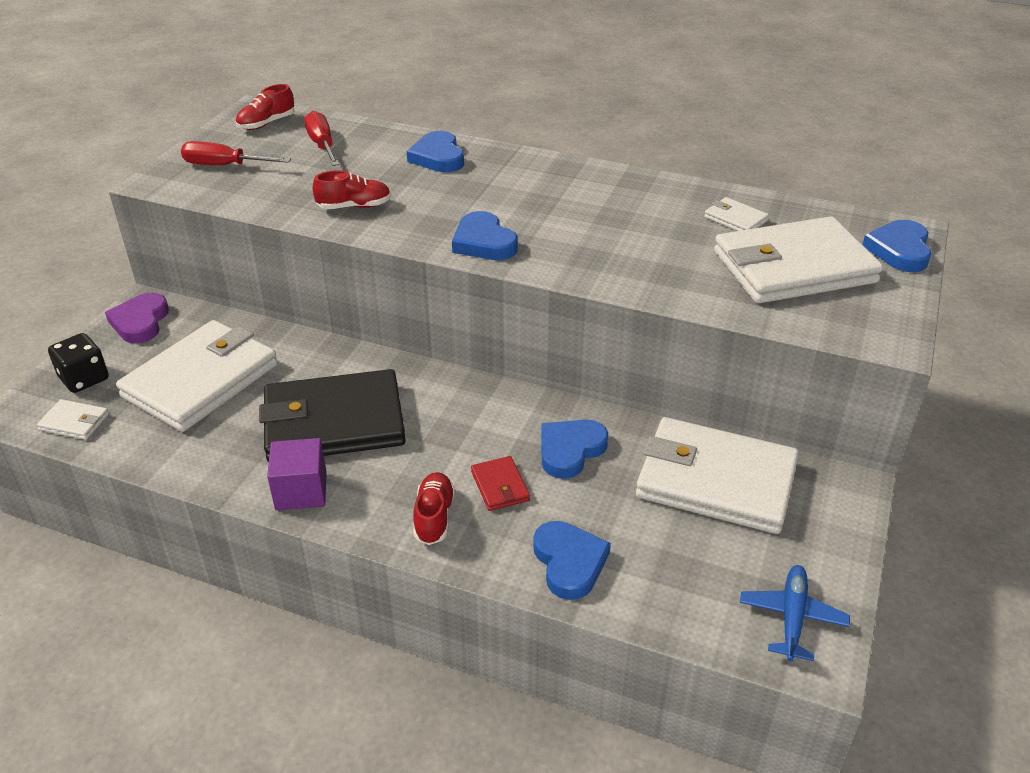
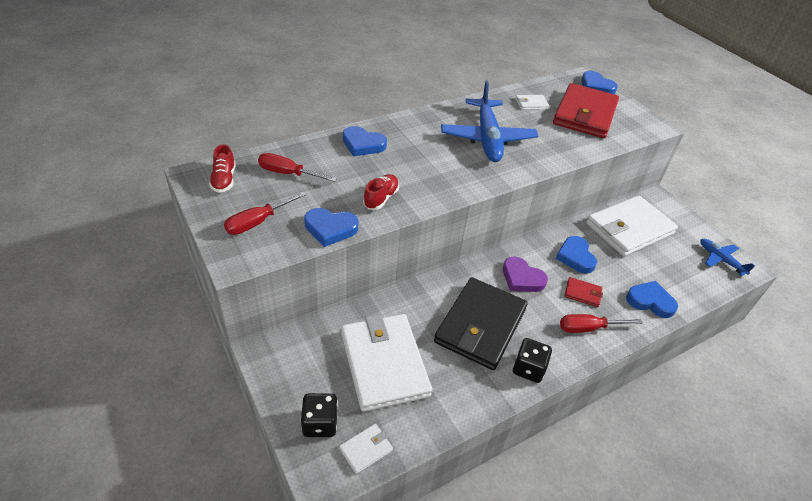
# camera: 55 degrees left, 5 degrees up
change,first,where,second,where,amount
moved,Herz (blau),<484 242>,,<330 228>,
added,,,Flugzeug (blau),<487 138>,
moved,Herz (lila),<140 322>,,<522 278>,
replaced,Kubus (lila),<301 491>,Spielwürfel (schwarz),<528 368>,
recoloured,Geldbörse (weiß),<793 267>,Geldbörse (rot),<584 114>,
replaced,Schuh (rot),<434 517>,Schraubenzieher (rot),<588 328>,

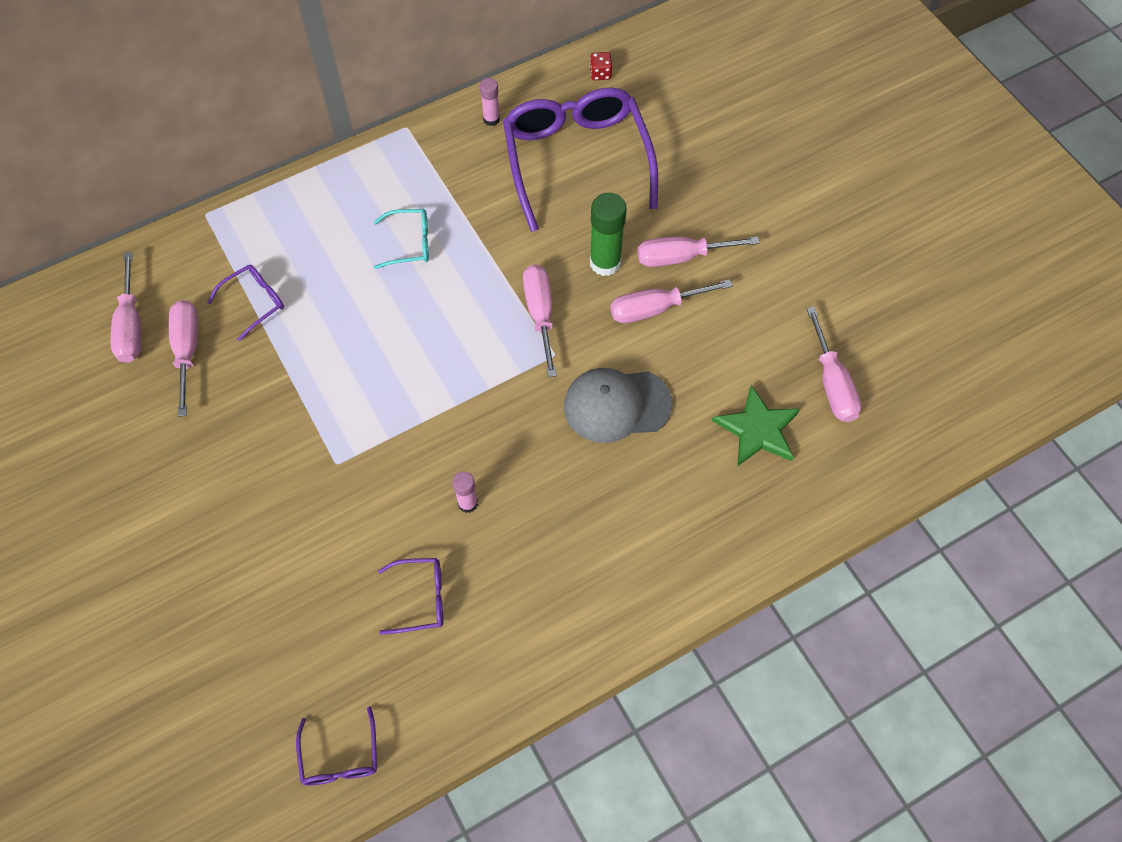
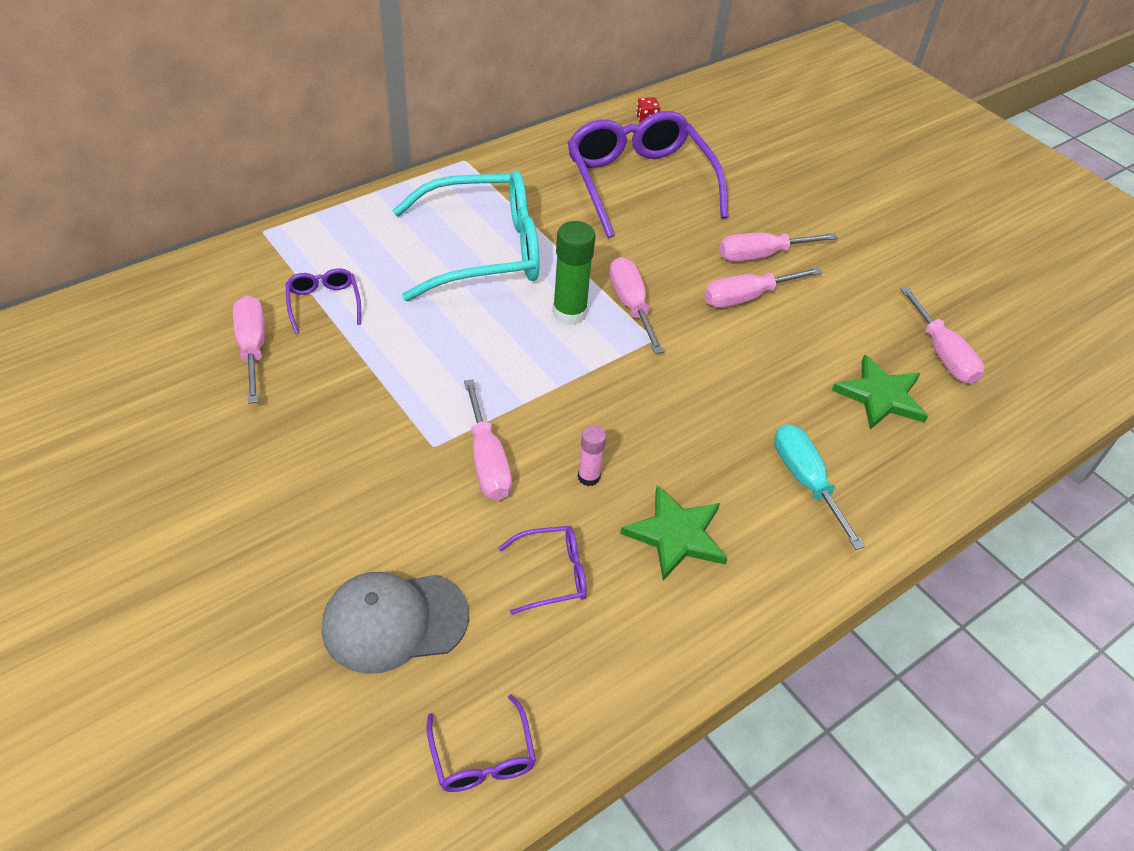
# camera: 10 degrees left, 15 degrees down
change,first,where,second,where,amount
turned,Brille (lila),<254 302>,,<324 303>,60 degrees counterclockwise
moved,Kappe (grau),<617 405>,,<394 621>,
resized,Brille (türkis),<410 243>,,<484 250>,x2.30
moved,Schraubenzieher (rosa),<131 326>,,<487 461>,
moved,Klebestift (grün),<605 263>,,<569 313>,
added,,,Stern (grün),<676 535>,
added,,,Schraubenzieher (türkis),<806 481>,
removed,Klebestift (rosa),<491 119>,,,

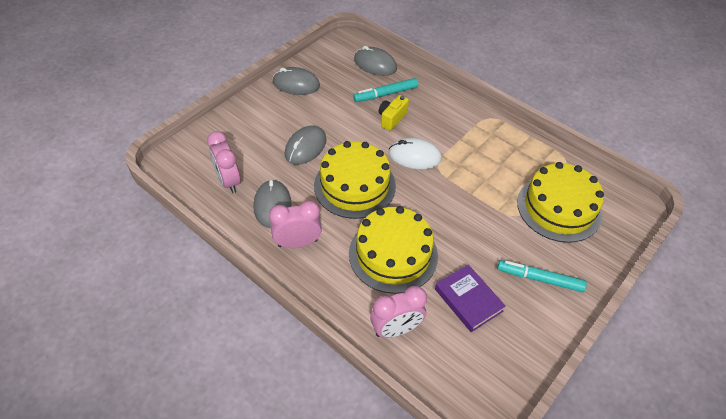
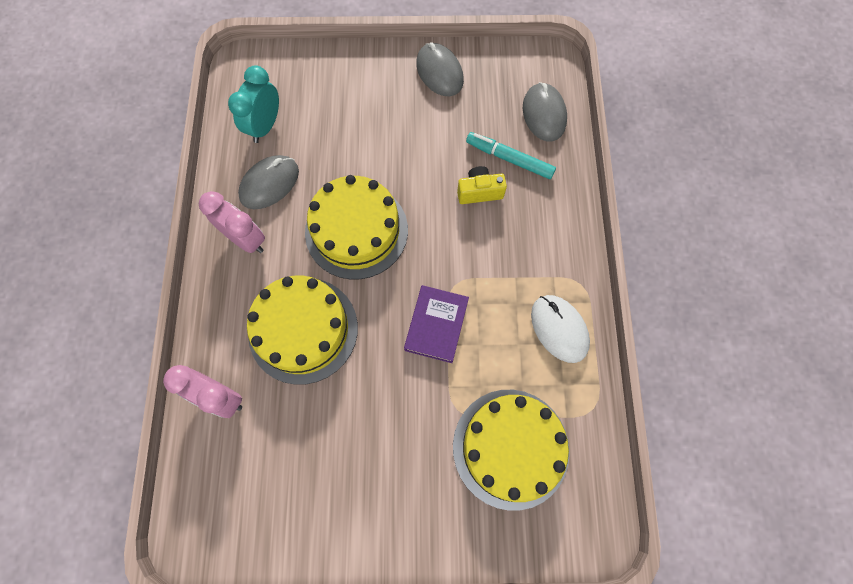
# camera: 50 degrees right, 20 degrees up
change,first,where,second,where,amount
recoloured,Wecker (rosa),<228 181>,Wecker (türkis),<265 126>,
moved,Buch (lila),<468 300>,,<436 325>,
moved,Computermaus (weiß),<414 156>,,<559 329>,
removed,Computermaus (grau),<305 147>,,,
removed,Filzstift (türkis),<540 279>,,,

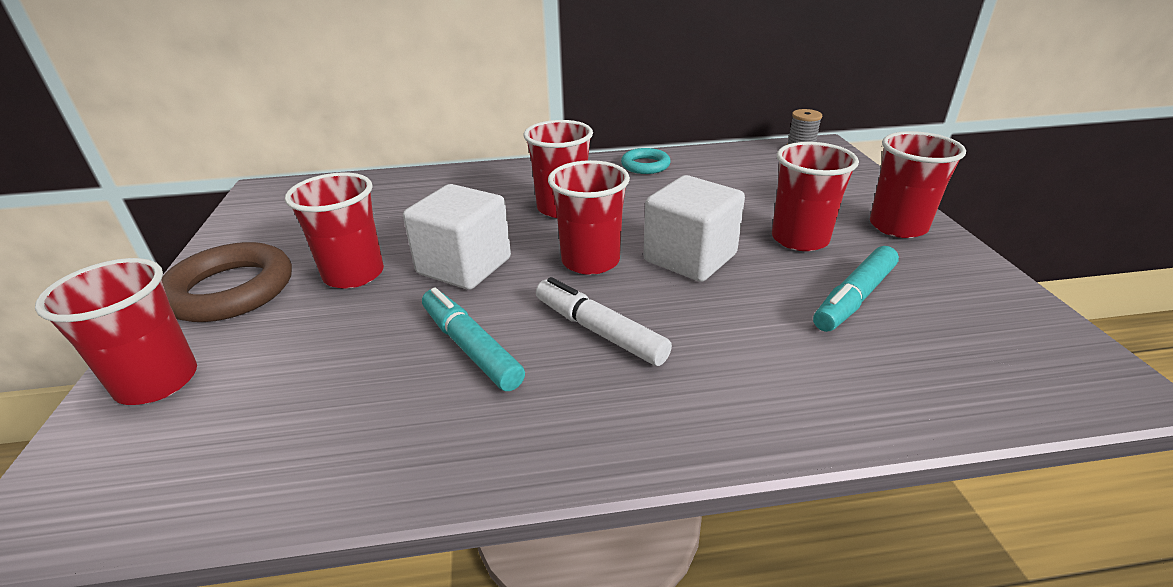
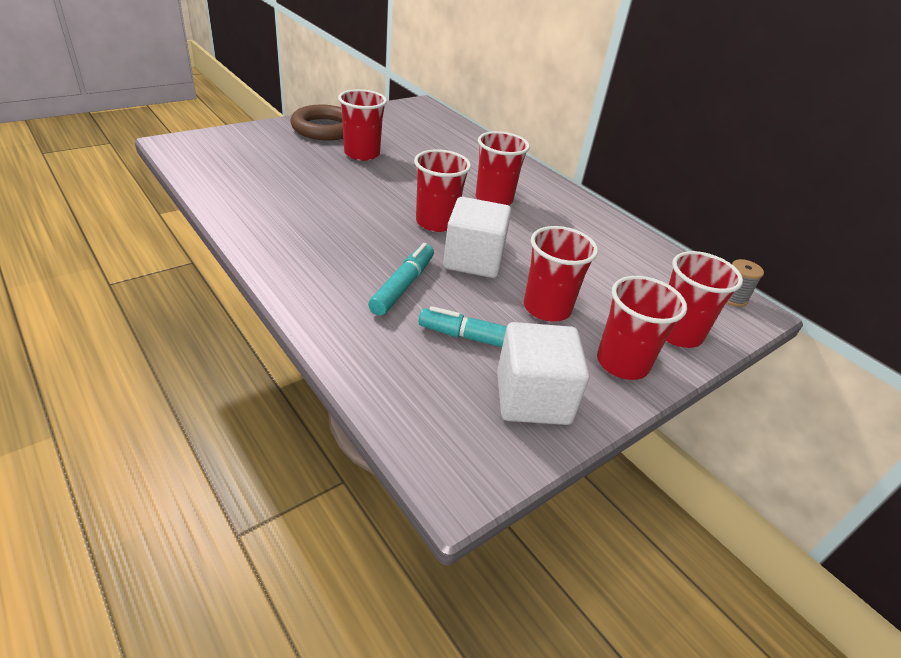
# camera: 55 degrees right, 5 degrees up
change,first,where,second,where,amount
moved,Filzstift (türkis),<471 347>,,<403 286>,
moved,Kubus (weiß),<464 266>,,<532 398>,
moved,Becher (rot),<157 381>,,<677 333>,
removed,Filzstift (weiß),<599 331>,,,
removed,Ring (türkis),<645 165>,,,

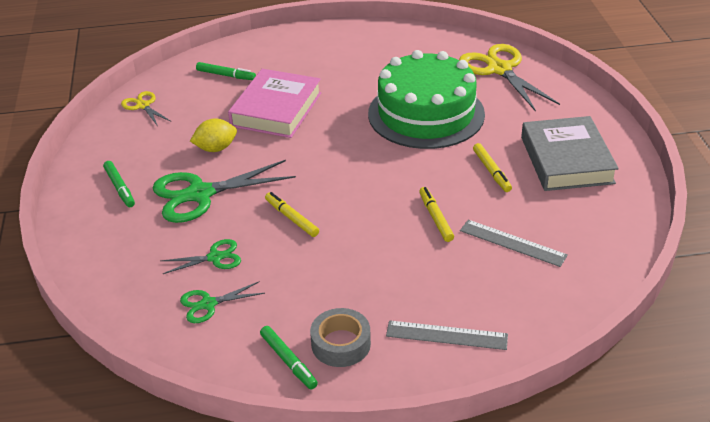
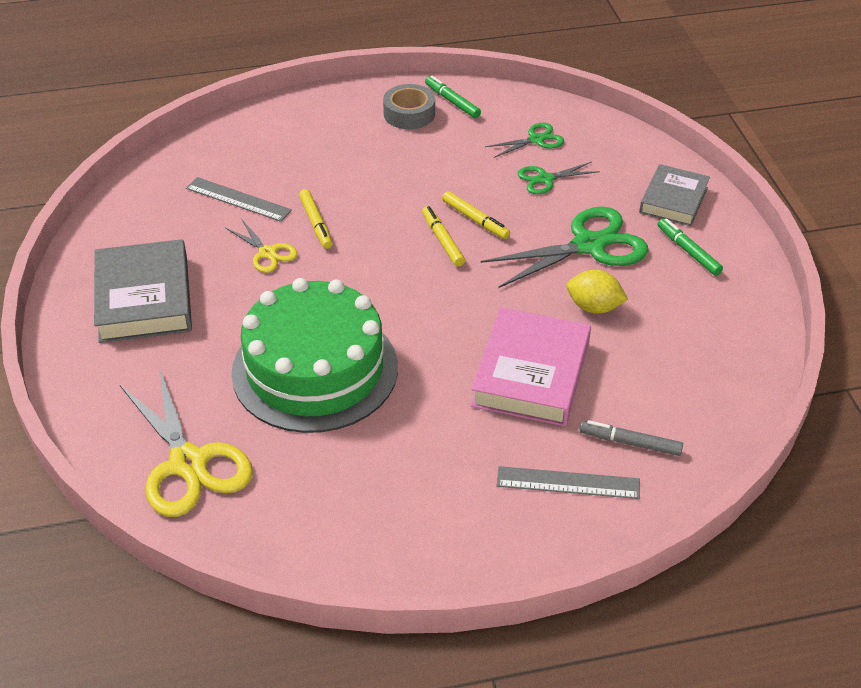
# camera: 175 degrees right, 5 degrees up
change,first,where,second,where,amount
moved,Schere (gelb),<143 106>,,<267 253>,
moved,Filzstift (gelb),<491 171>,,<442 240>,
moved,Lineal (grau),<446 335>,,<568 483>,
turned,Zitrone (gelb),<216 148>,,<594 307>,45 degrees clockwise
recoloured,Filzstift (grün),<226 75>,Filzstift (grau),<630 443>,
added,,,Buch (grau),<673 200>,

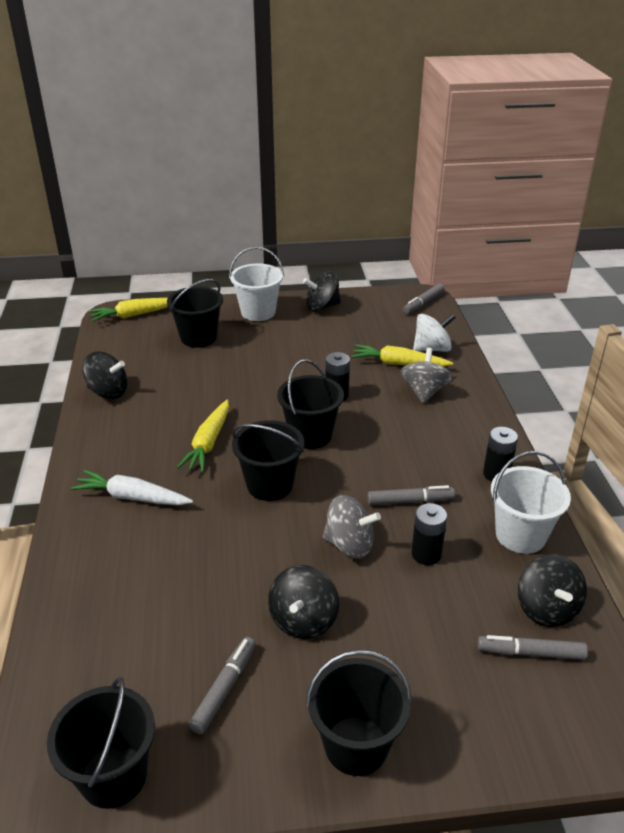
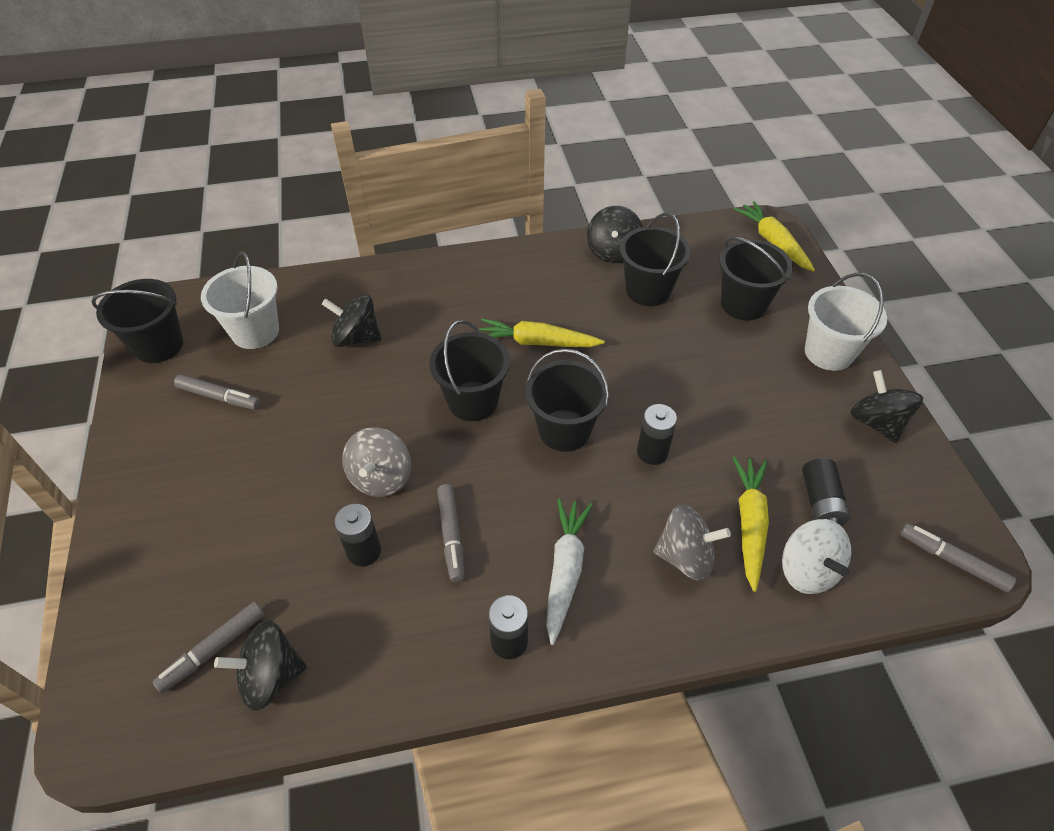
# camera: 85 degrees right, 15 degrees up
change,first,where,second,where,amount
turned,Filzstift (grau),<530 653>,,<213 650>,135 degrees counterclockwise
moved,Eimer (weiß),<520 535>,,<255 331>,
moved,Kreisel (schwarz),<303 620>,,<356 337>,
moved,Karotte (weiß),<132 497>,,<565 570>,
moved,Eimer (schwarz),<356 745>,,<648 290>,
added,,,Batterie (schwarz),<820 502>,

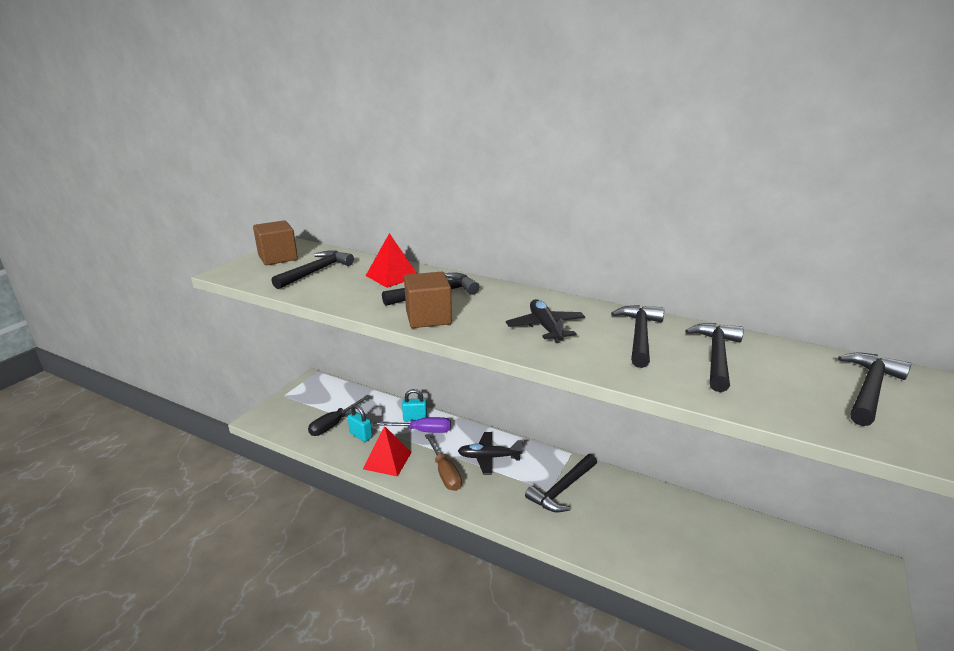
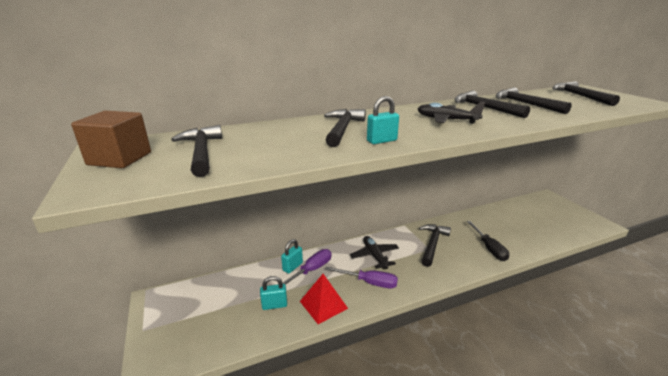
# camera: 50 degrees left, 0 degrees up
change,first,where,second,where,amount
recoloured,Schraubenzieher (braun),<444 472>,Schraubenzieher (lila),<369 282>,
turned,Flugzeug (schwarz),<488 457>,,<374 256>,120 degrees clockwise
replaced,Kubus (braun),<428 317>,Vorhängeschloss (türkis),<381 141>,
turned,Hammer (schwarz),<562 489>,,<432 244>,150 degrees counterclockwise
moved,Schraubenzieher (schwarz),<334 424>,,<489 248>,
removed,Pyramide (rot),<392 276>,,,

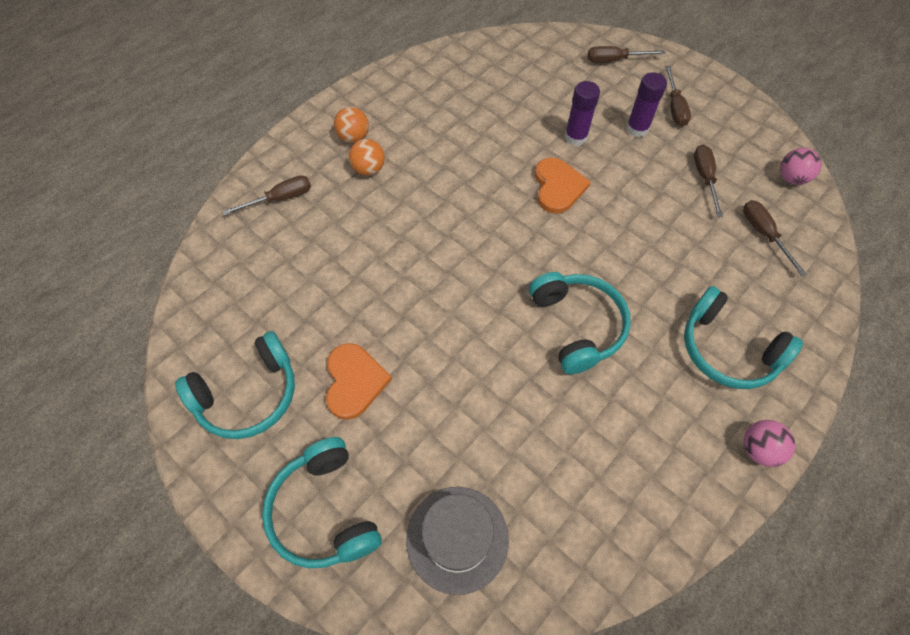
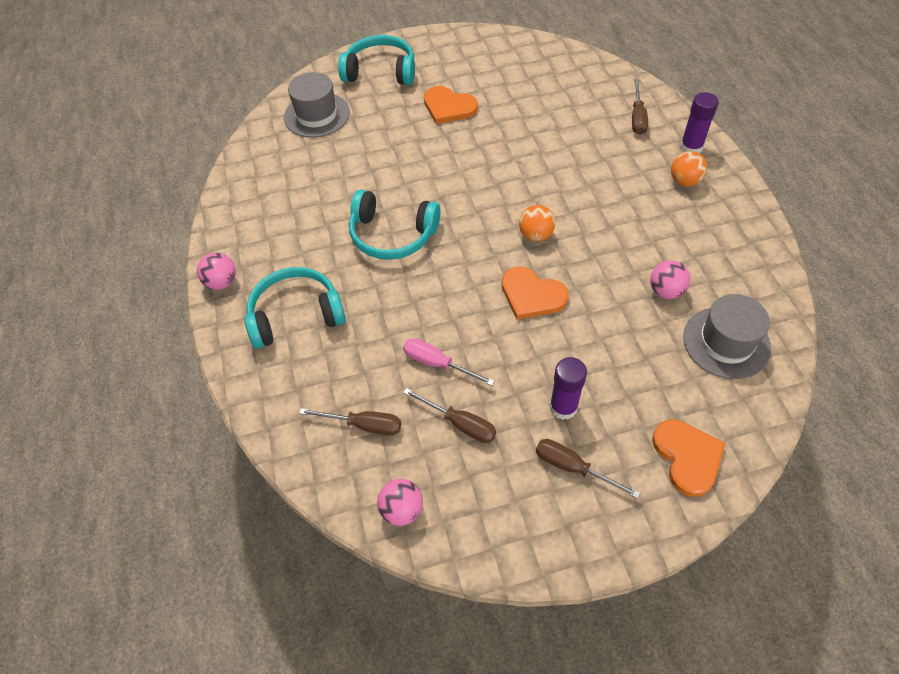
# camera: 125 degrees right, 5 degrees down
change,first,where,second,where,amount
added,,,Schraubenzieher (rosa),<437 363>,
moved,Ball (orange),<369 169>,,<535 235>,
added,,,Ball (rosa),<666 291>,
replaced,Schraubenzieher (braun),<614 60>,Herz (orange),<687 457>,
moved,Klebestift (lila),<576 137>,,<691 147>,
added,,,Hut (grau),<726 342>,
removed,Kopfhörer (türkis),<248 394>,,,

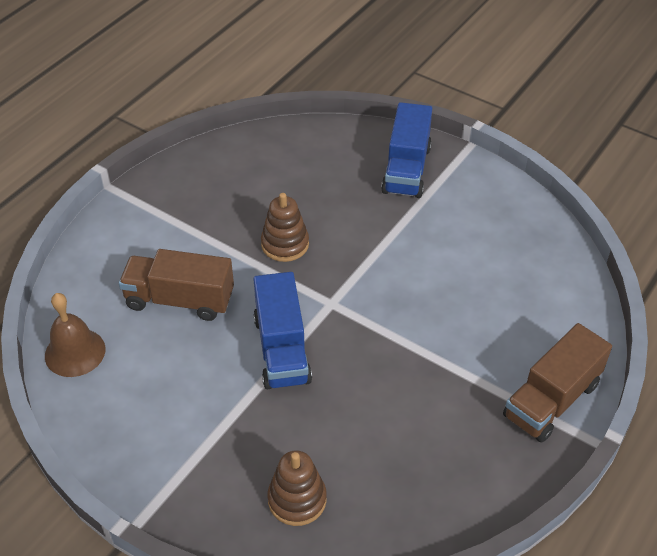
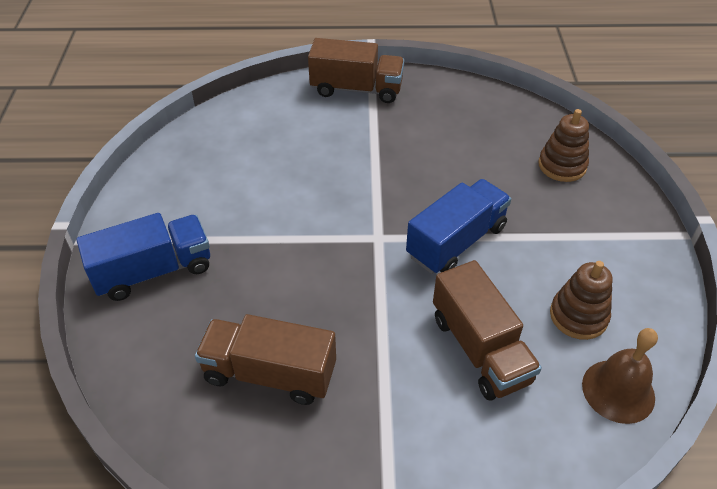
# camera: 125 degrees left, 0 degrees up
change,first,where,second,where,amount
added,,,Lastwagen (braun),<270 373>,
moved,Stapelspielzeug (braun),<285 244>,,<578 316>,

